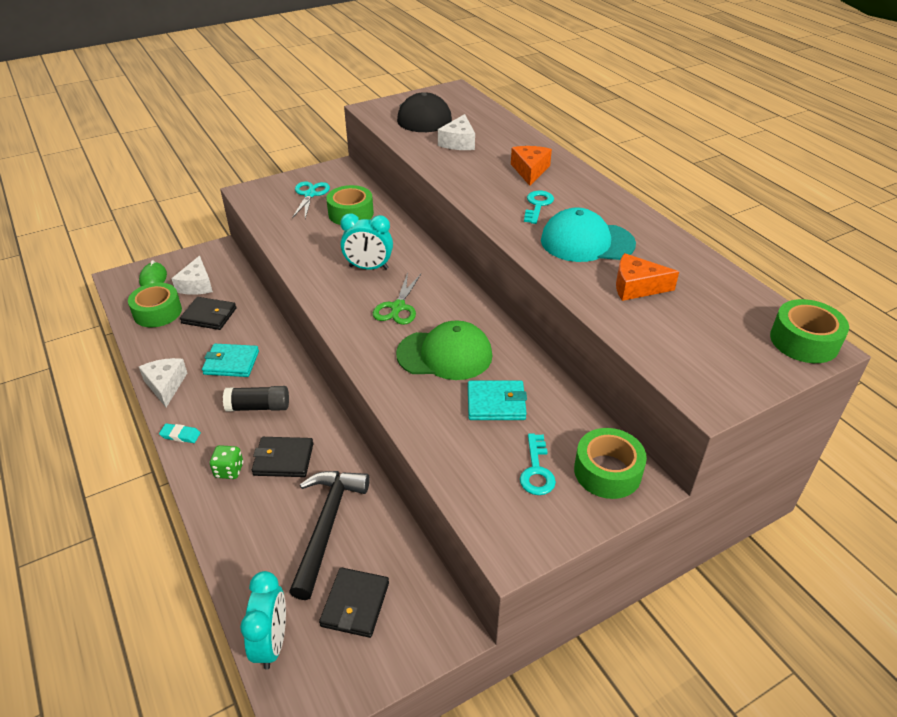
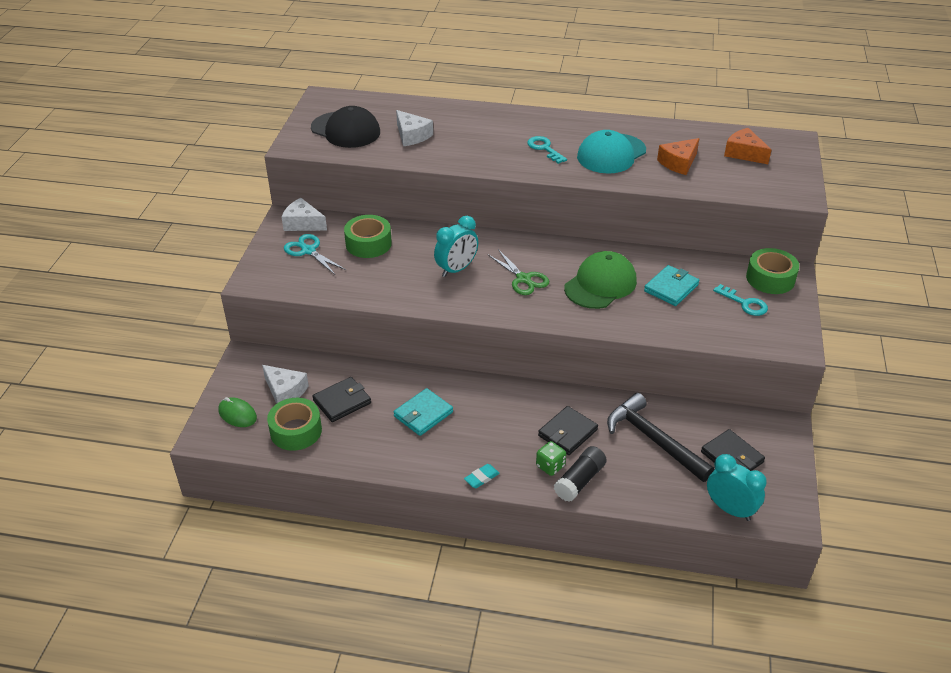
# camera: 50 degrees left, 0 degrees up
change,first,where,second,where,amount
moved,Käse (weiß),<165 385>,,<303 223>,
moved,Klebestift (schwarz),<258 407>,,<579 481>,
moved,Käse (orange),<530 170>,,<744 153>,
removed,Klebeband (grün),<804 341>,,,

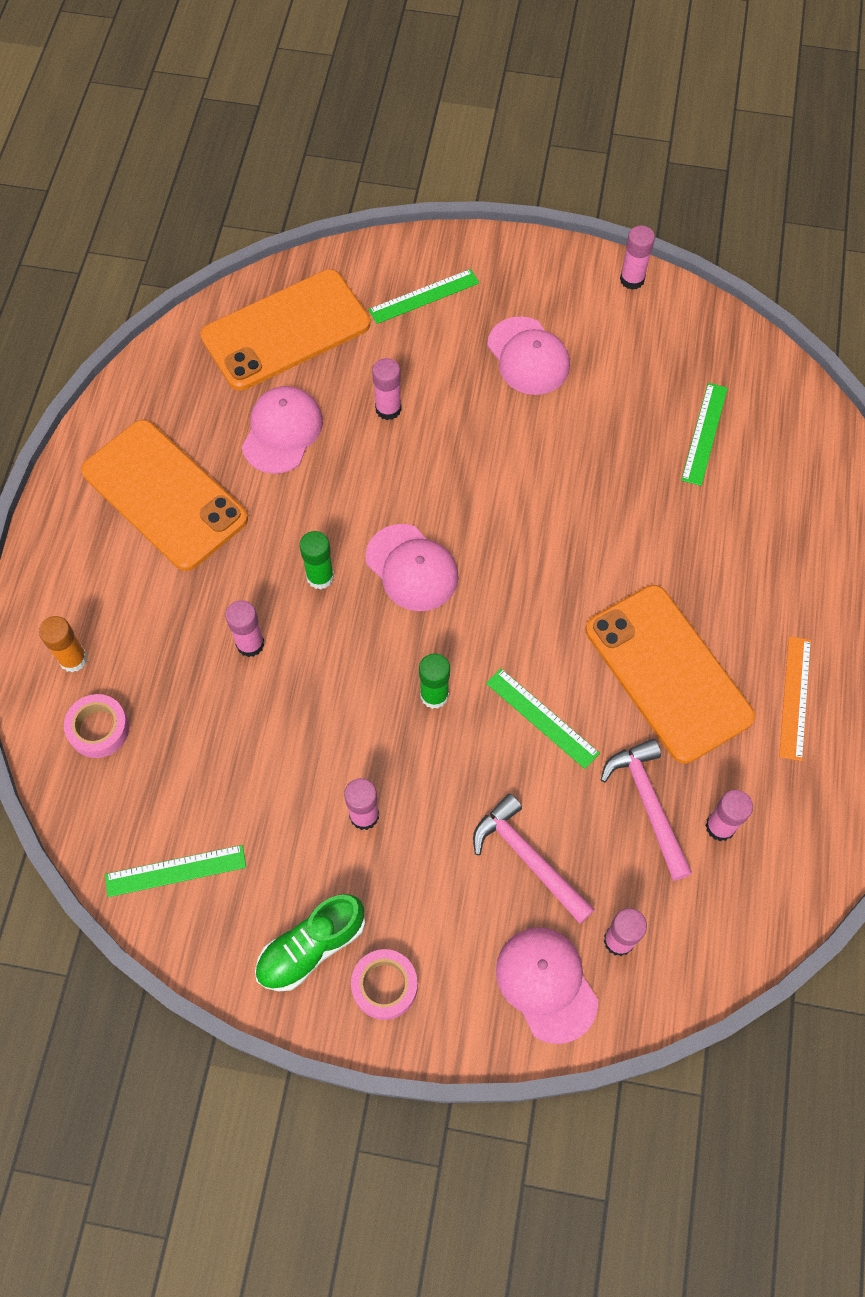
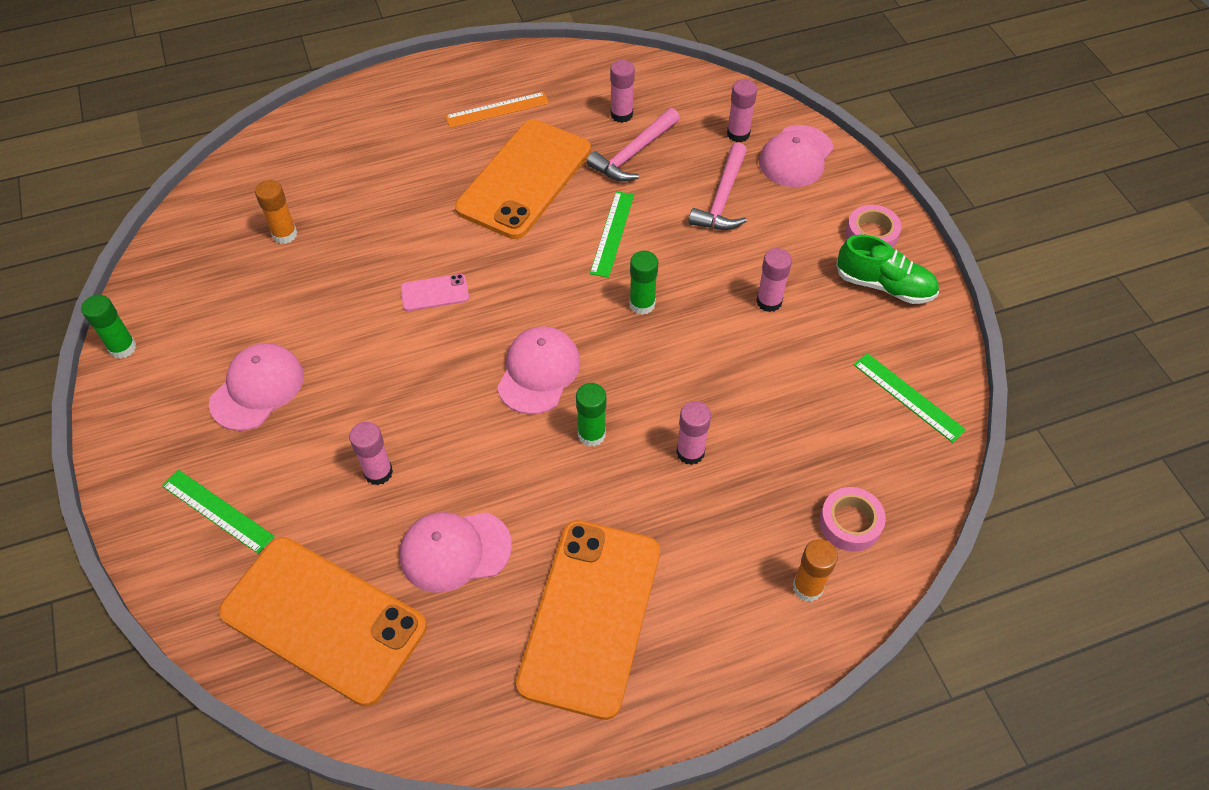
# camera: 120 degrees left, 10 degrees down
change,first,where,second,where,amount
recoloured,Klebestift (rosa),<632 279>,Klebestift (grün),<123 348>,
replaced,Lineal (grün),<704 433>,Klebestift (orange),<284 234>,
added,,,Handy (rosa),<435 293>,

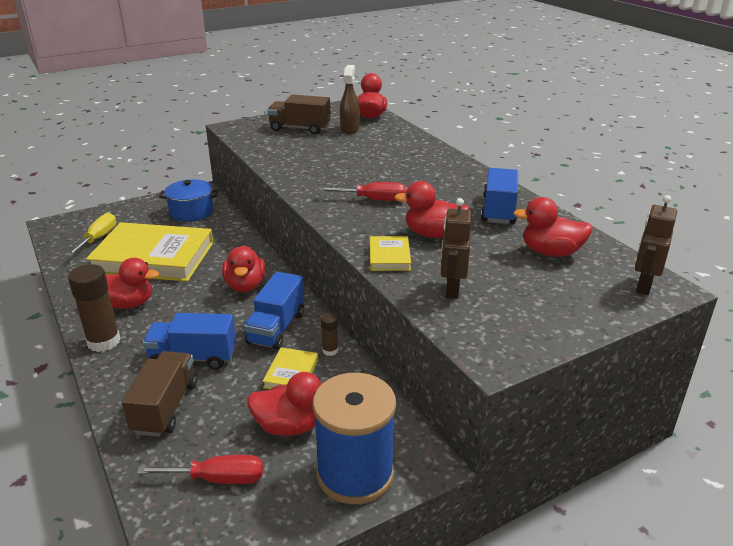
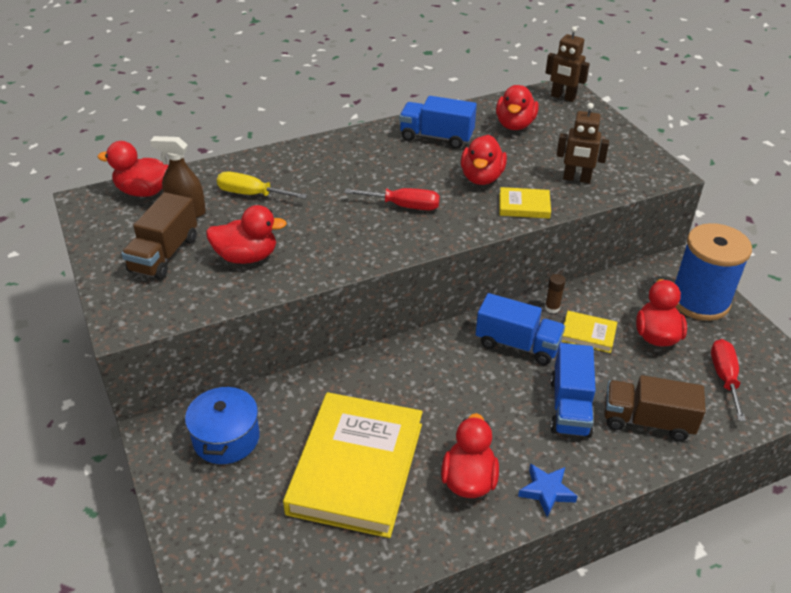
# camera: 85 degrees left, 10 degrees up
change,first,where,second,where,amount
moved,Ente (rot),<245 285>,,<246 257>,
moved,Schraubenzieher (gelb),<98 238>,,<251 194>,
turned,Schraubenzieher (rot),<374 200>,,<404 206>,90 degrees clockwise
replaced,Klebestift (braun),<103 341>,Stern (blau),<546 491>,

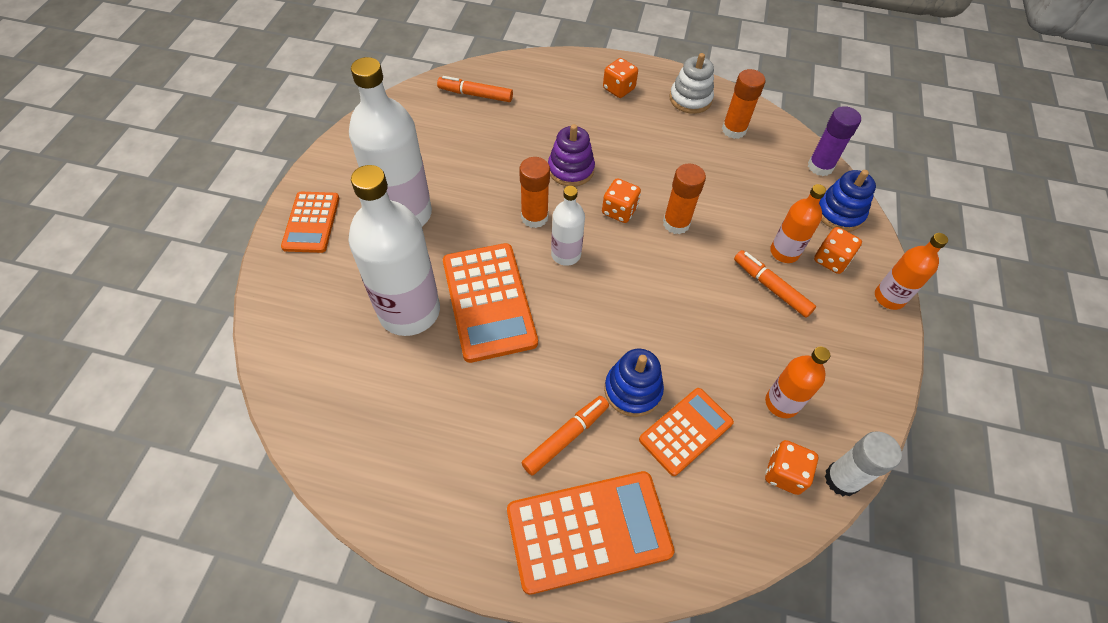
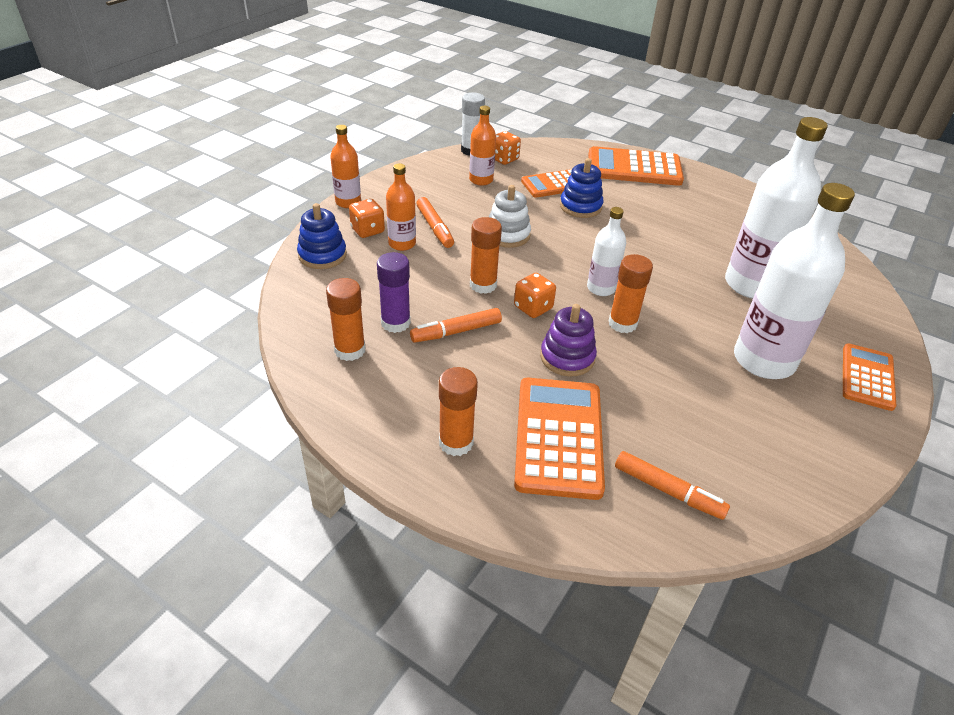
# camera: 160 degrees left, 15 degrees down
change,first,where,second,where,amount
moved,Klebestift (lila),<820 166>,,<395 323>,
moved,Filzstift (orange),<565 437>,,<456 332>,
replaced,Spielwürfel (orange),<618 89>,Klebestift (orange),<456 442>,
moved,Stapelspielzeug (weiß),<690 99>,,<507 235>,
moved,Taschenrechner (orange),<489 301>,,<558 437>,

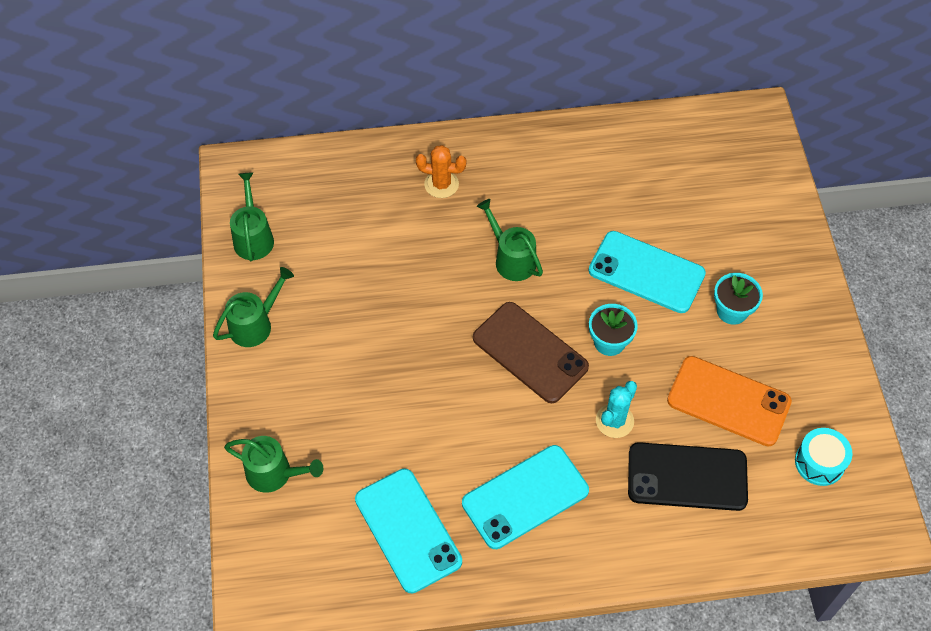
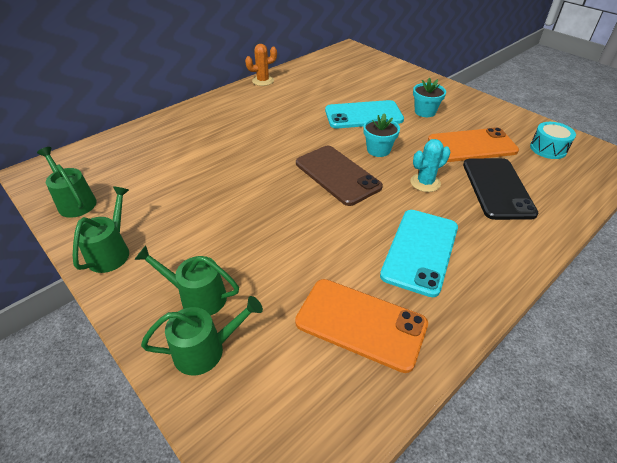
# camera: 35 degrees left, 15 degrees down
change,first,where,second,where,amount
moved,Gießkanne (grün),<511 259>,,<197 297>,
moved,Kaktus (orange),<441 184>,,<263 81>,
recoloured,Handy (türkis),<408 530>,Handy (orange),<361 323>,
turned,Handy (braun),<530 352>,,<337 175>,45 degrees clockwise
turned,Kaktus (türkis),<614 421>,,<425 183>,60 degrees clockwise
turned,Handy (schwarz),<687 477>,,<497 188>,60 degrees counterclockwise

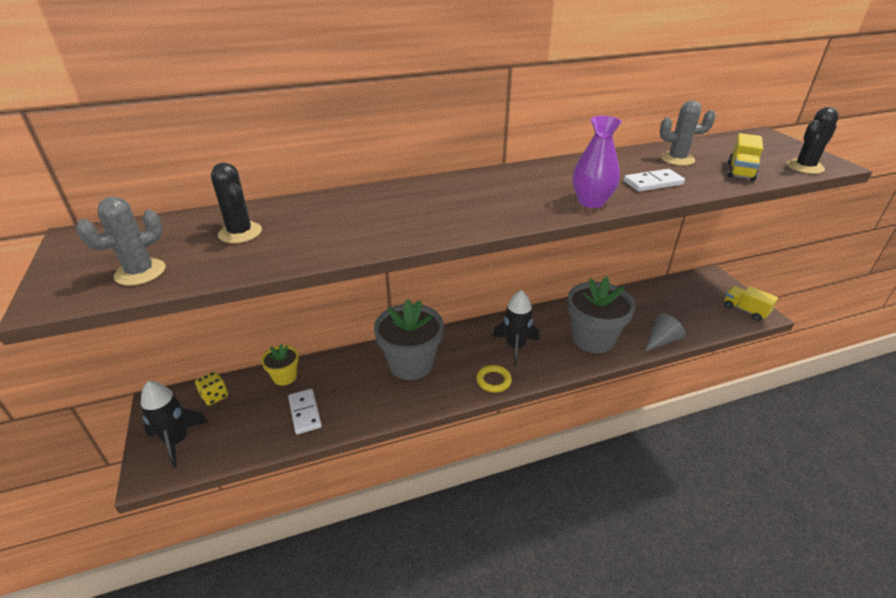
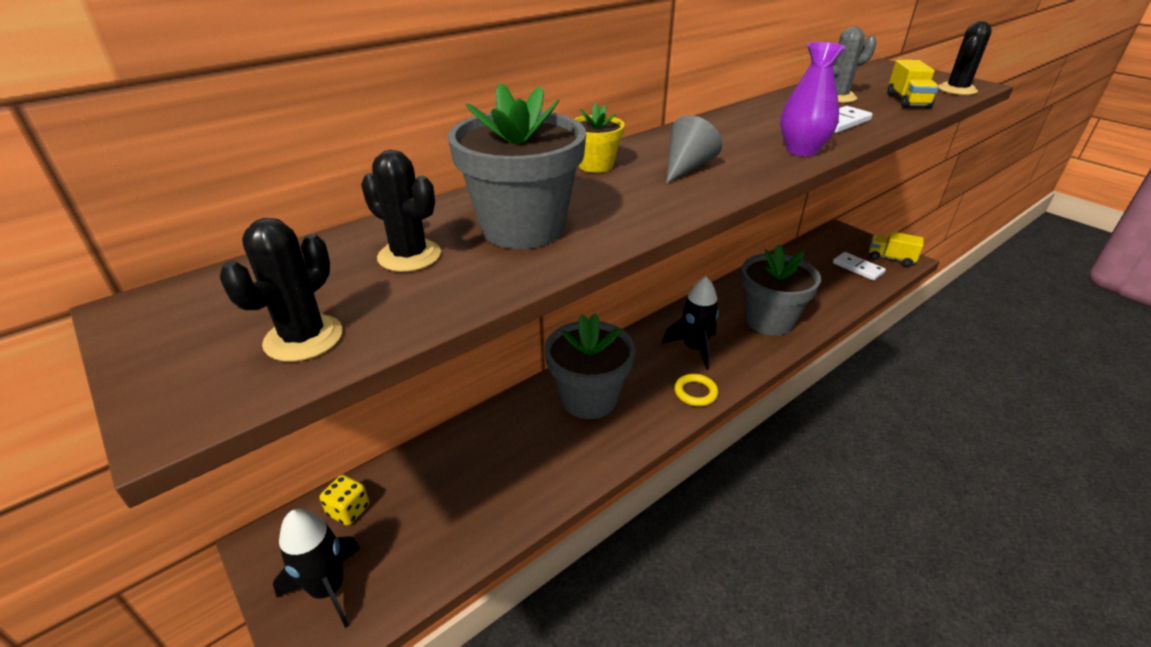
# camera: 20 degrees left, 0 degrees up
change,first,where,second,where,amount
recoloured,Kaktus (grau),<140 272>,Kaktus (schwarz),<303 338>,
added,,,Blumentopf (grau),<523 228>,
moved,Blumentopf (gelb),<285 377>,,<595 165>,
moved,Kegel (grau),<661 340>,,<686 167>,
moved,Dominostein (weiß),<305 412>,,<858 268>,

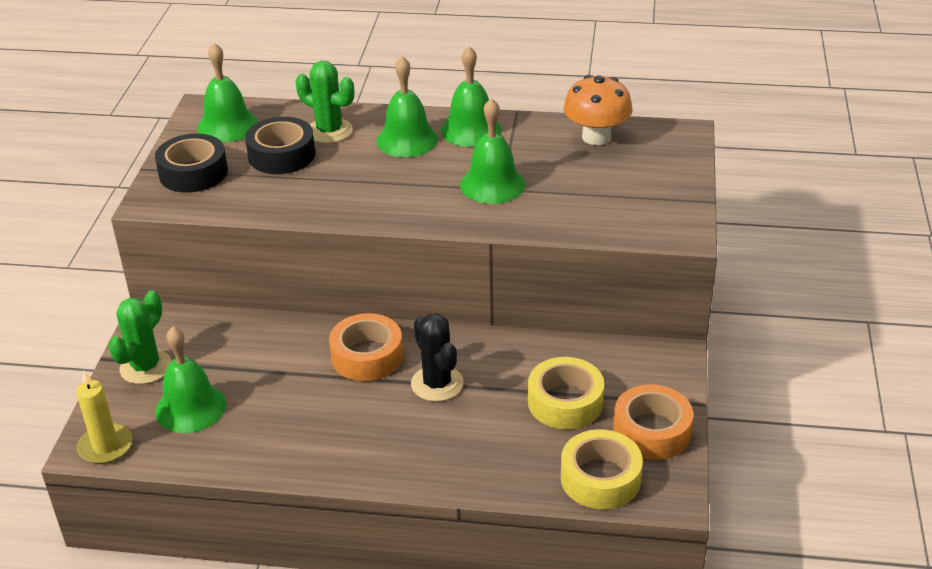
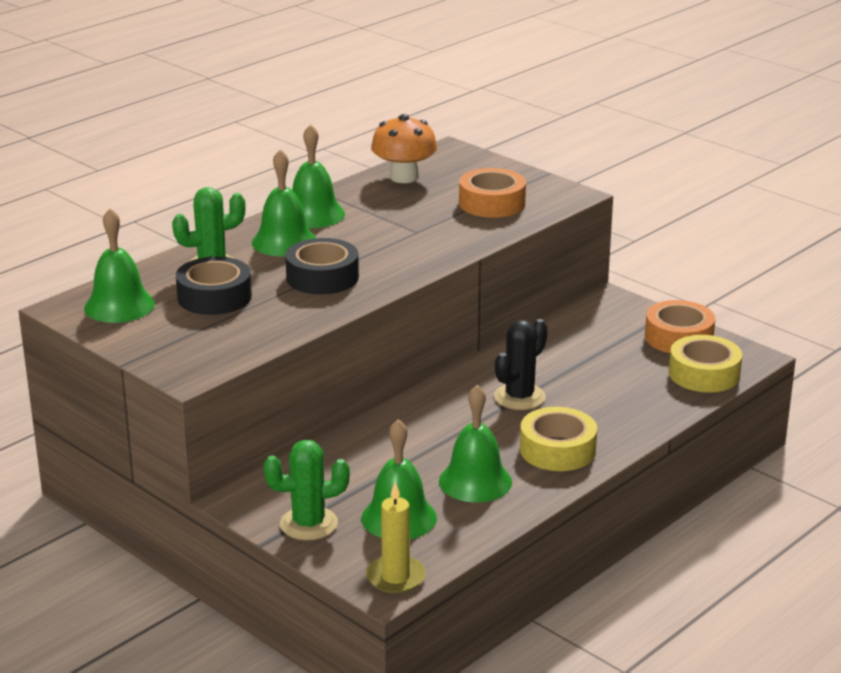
# camera: 55 degrees left, 10 degrees down
change,first,where,second,where,amount
turned,Kaktus (grün),<145 367>,,<309 524>,75 degrees counterclockwise
moved,Klebeband (schwarz),<193 173>,,<322 277>,
moved,Glocke (grün),<492 184>,,<475 481>,
moved,Klebeband (orange),<367 356>,,<492 203>,
turned,Kaktus (schwarz),<437 384>,,<519 397>,60 degrees counterclockwise
moved,Klebeband (gelb),<565 402>,,<557 450>,

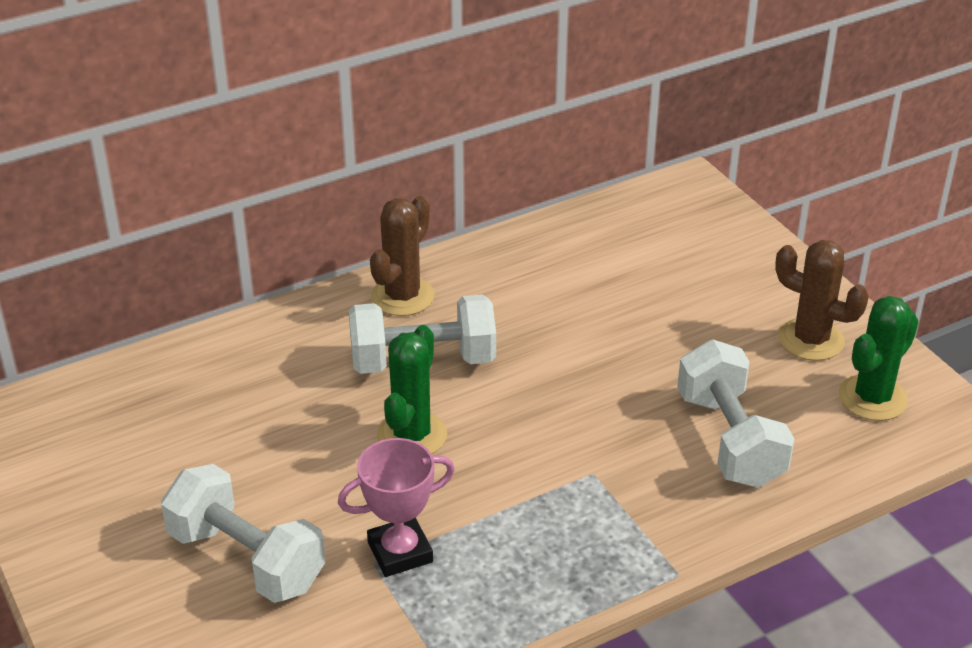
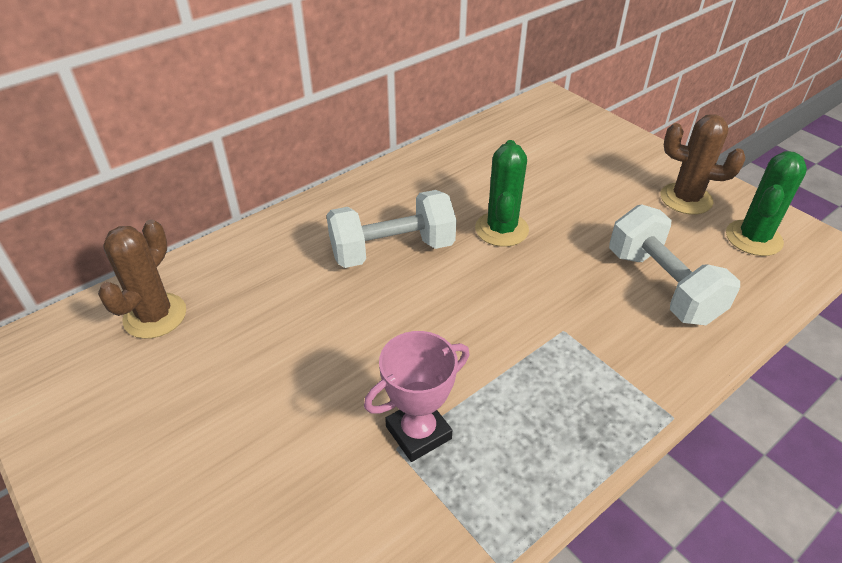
# camera: 10 degrees left, 5 degrees up
change,first,where,second,where,amount
moved,Kaktus (braun),<402 296>,,<155 316>,
moved,Kaktus (grün),<412 435>,,<501 229>,
removed,Hantel (weiß),<246 559>,,,

